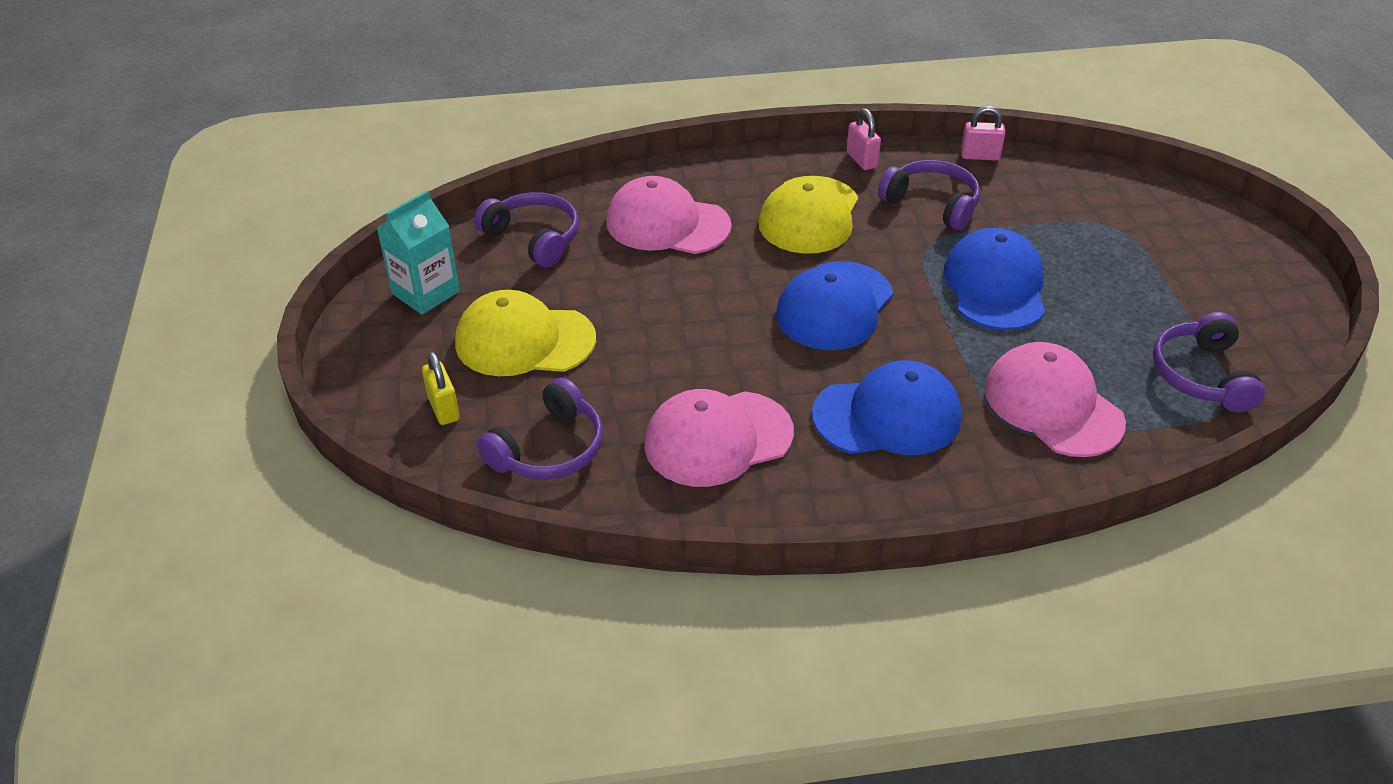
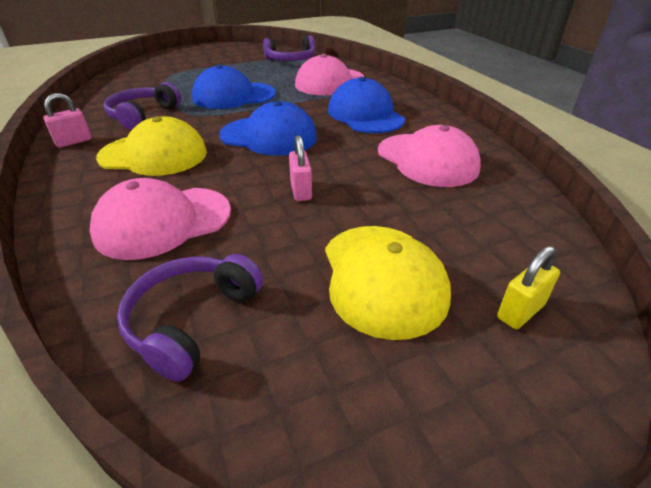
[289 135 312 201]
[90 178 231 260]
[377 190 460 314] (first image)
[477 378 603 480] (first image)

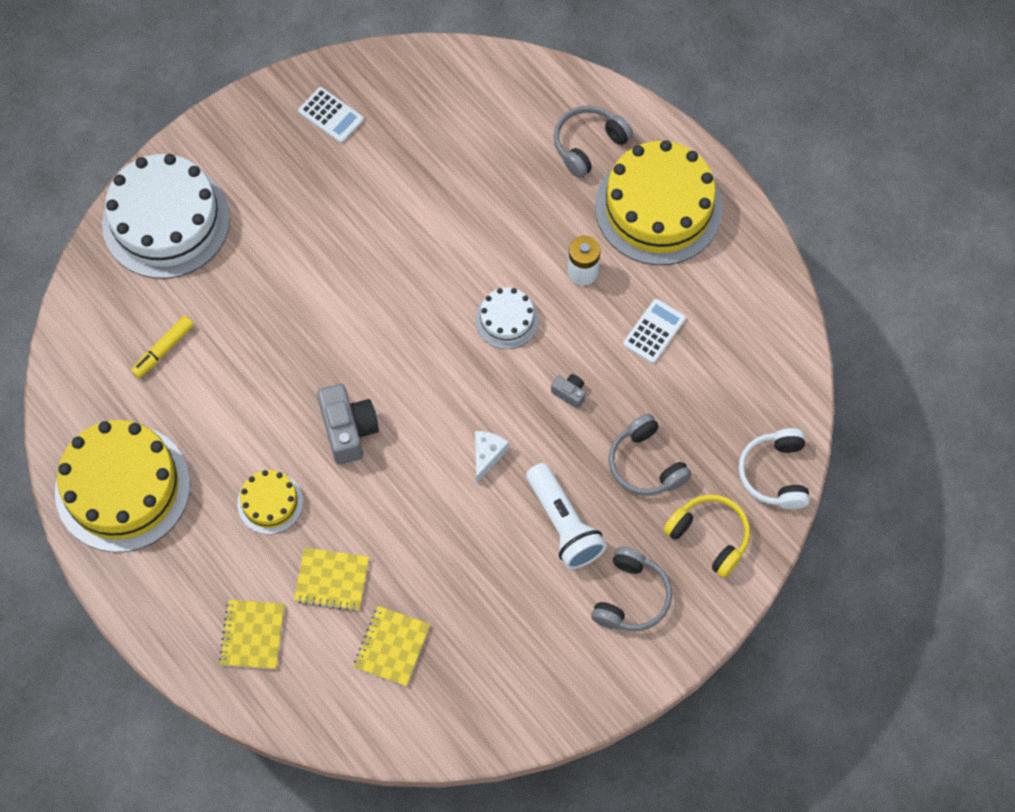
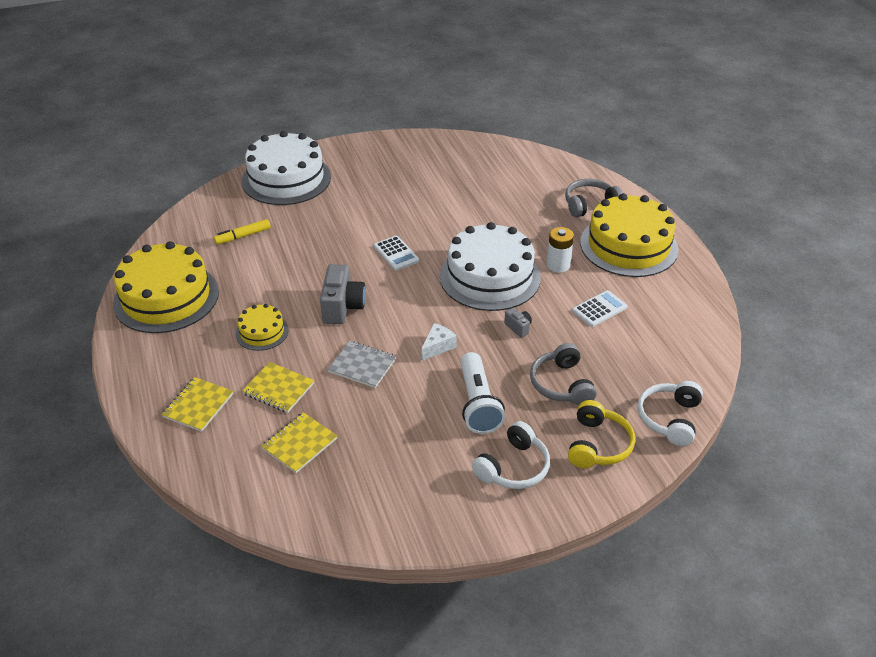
[374 236 419 271]
[440 222 541 311]
[568 400 635 468]
[472 421 550 489]
[328 341 396 388]

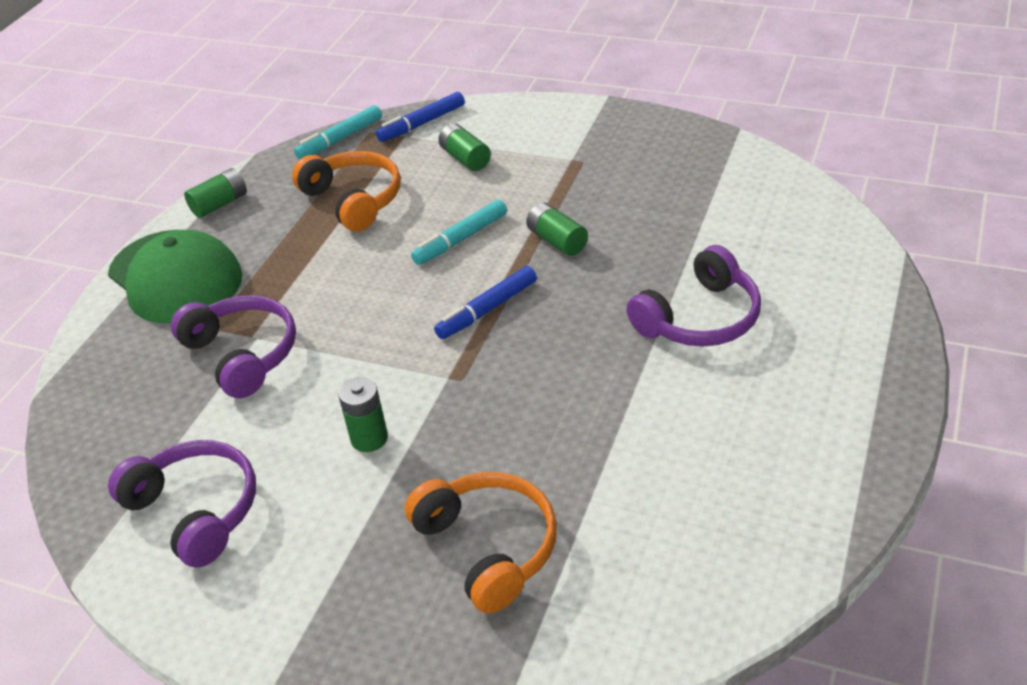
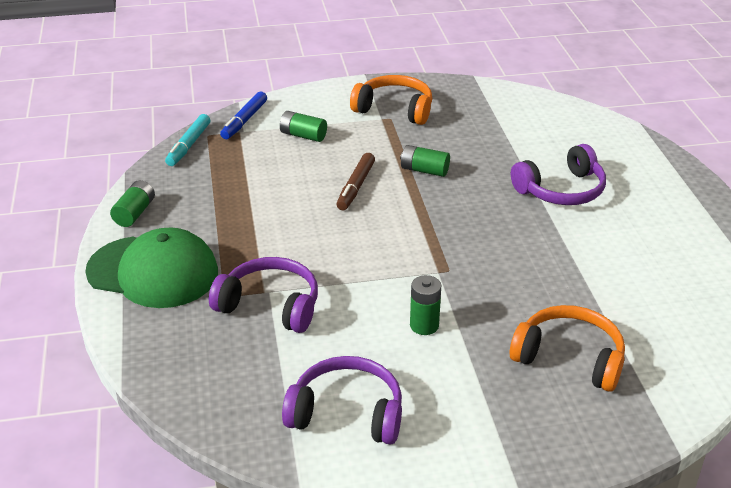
[350 75 432 125]
[336 153 375 210]
[511 144 606 205]
[434 266 537 339] (first image)

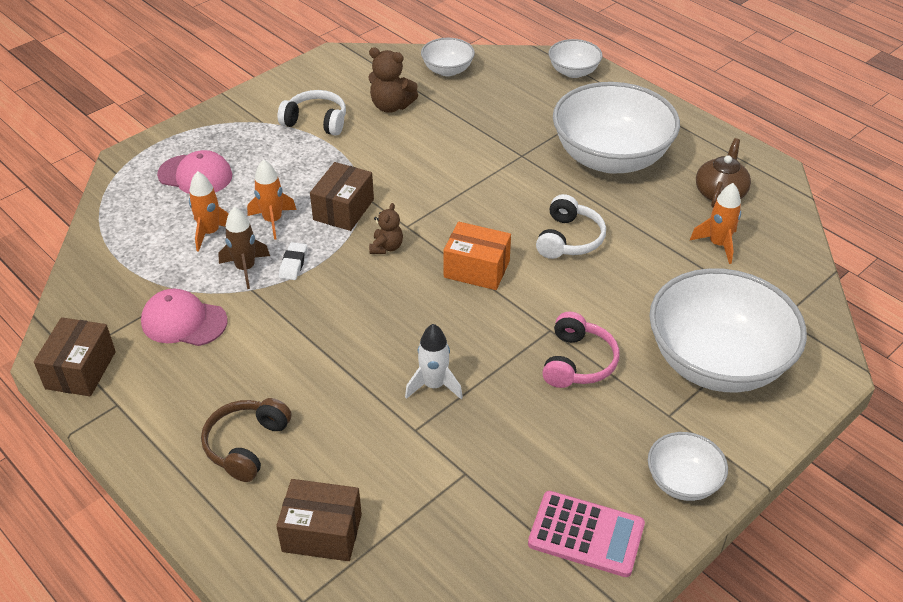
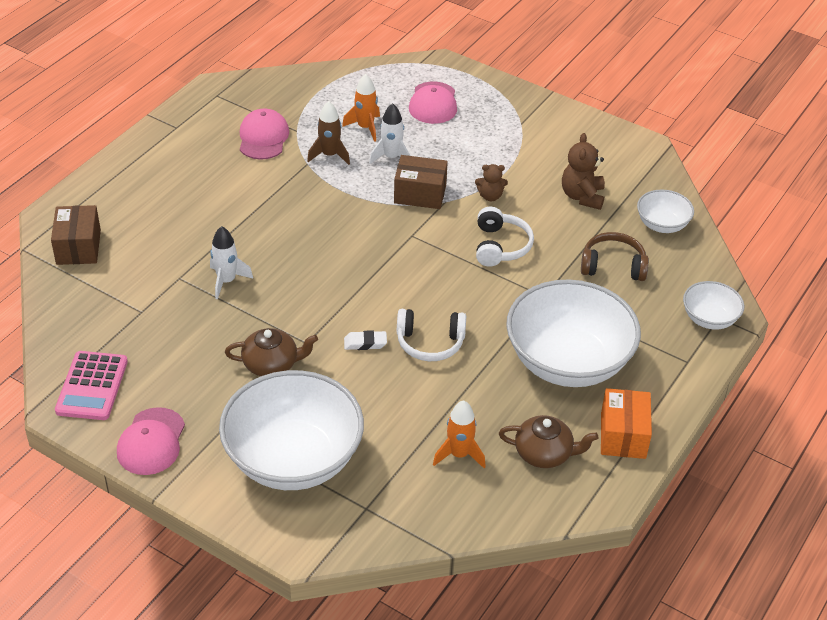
[476 207 534 267]
[369 103 411 164]
[475 164 508 201]
[601 388 652 459]
[344 331 387 350]
[225 328 318 376]
[34 317 116 396] (first image)
[581 232 649 281]
[117 407 185 475]

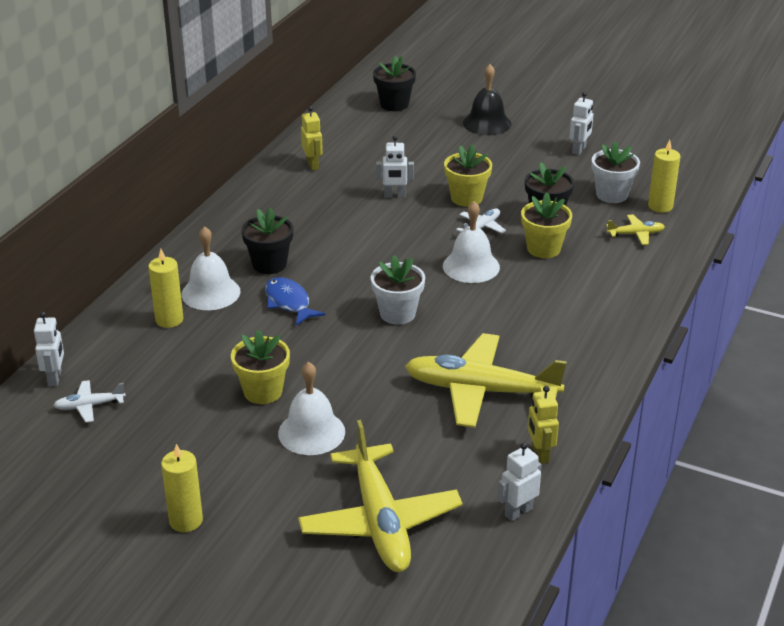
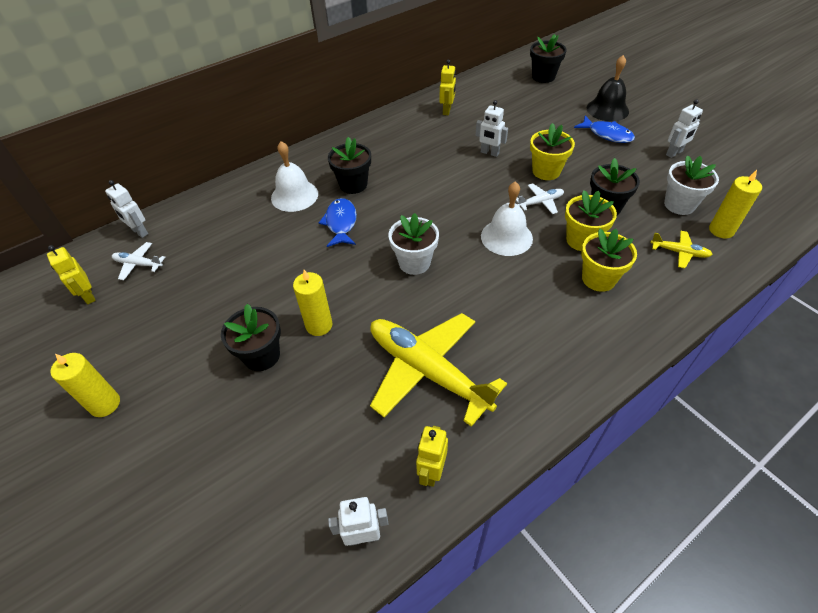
[293 270 333 336]
[105 180 148 238]
[581 229 637 292]
[221 304 281 371]
[298 420 463 572] (first image)
[574 116 635 143]
[47 245 96 304]

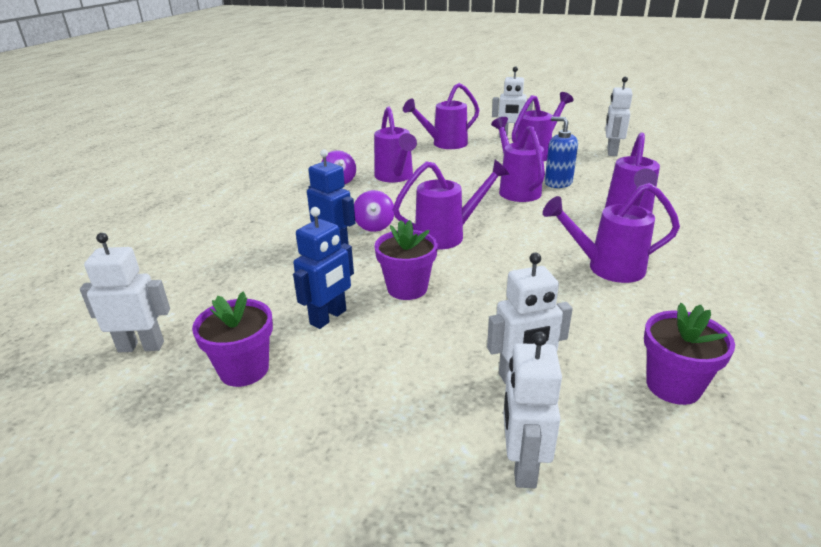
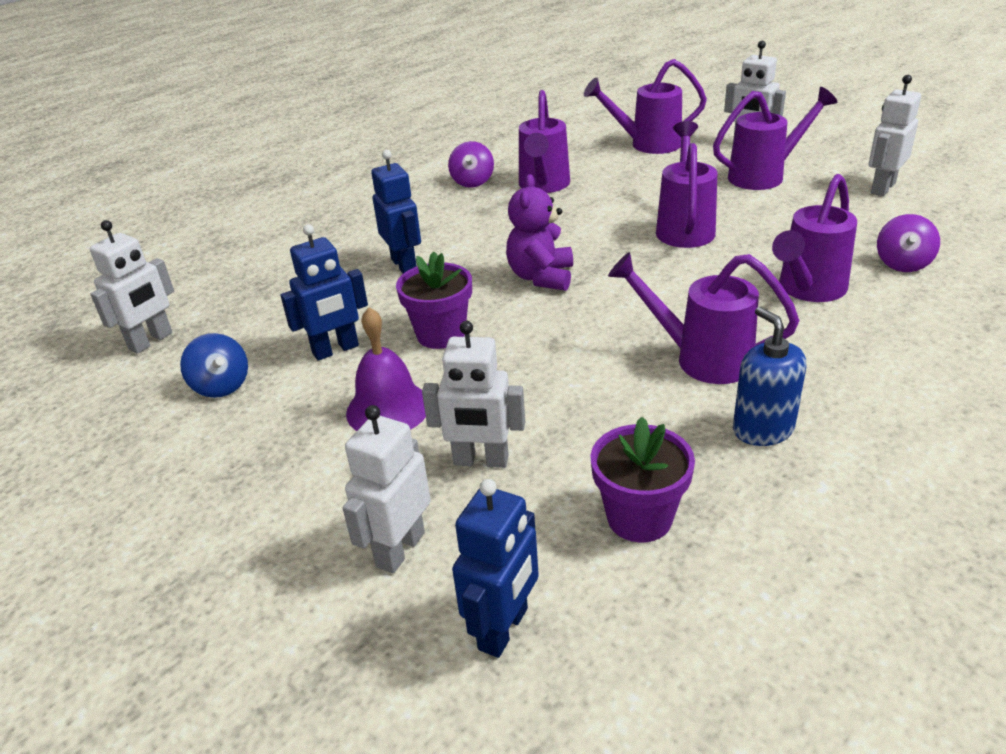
[733 307 807 446]
[506 174 573 291]
[877 214 940 272]
[90 220 174 354]
[180 333 248 398]
[346 307 426 431]
[452 479 539 658]

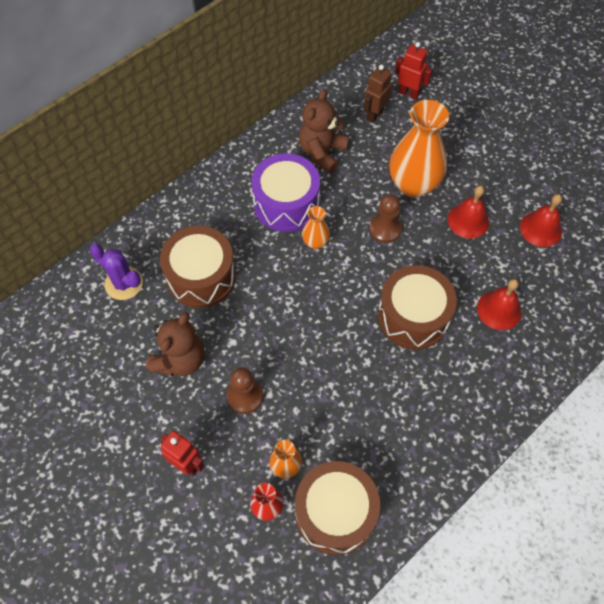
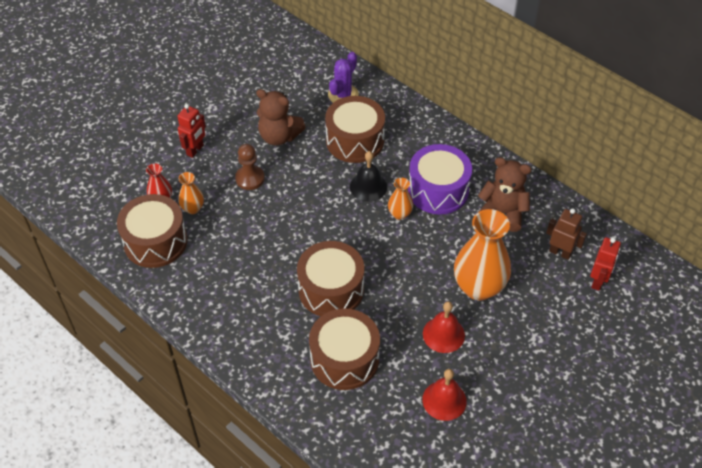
[369 194 402 243] (first image)
[309 309 380 390]
[350 151 387 202]

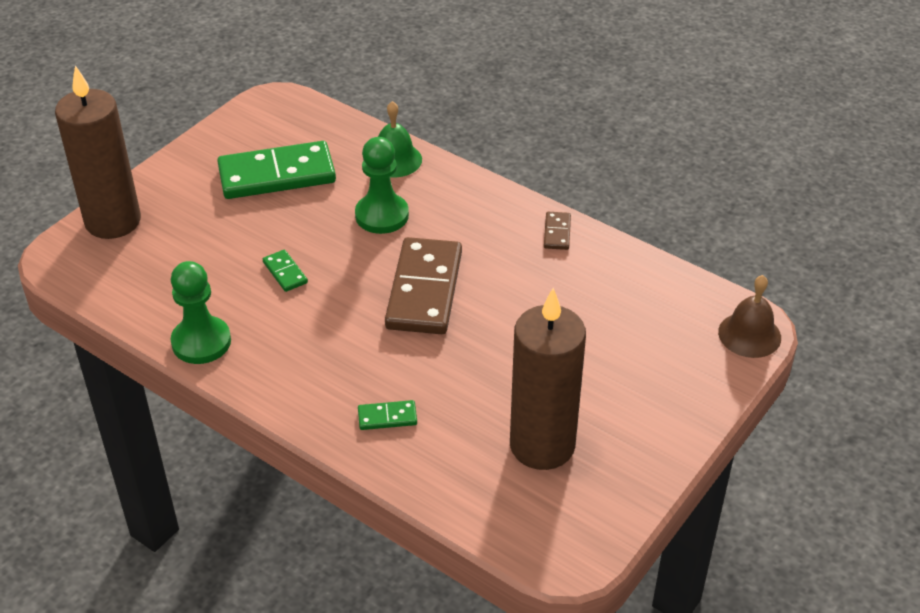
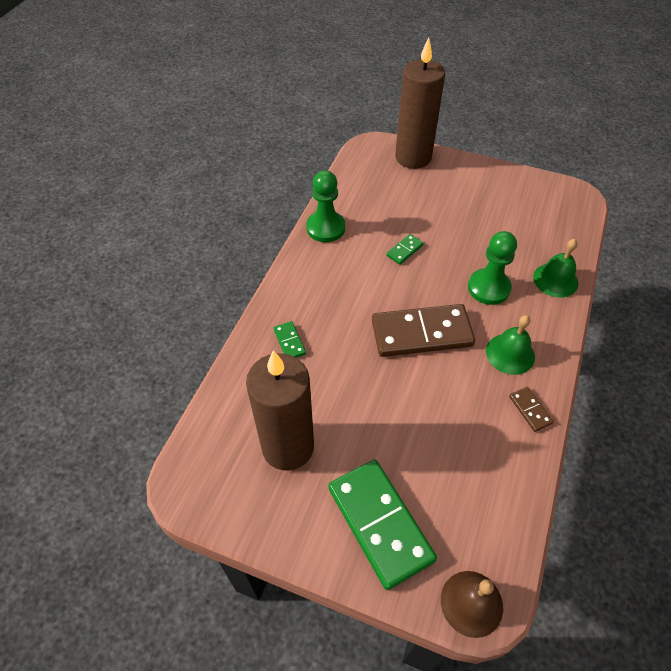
[328 459 437 590]
[509 387 554 432]
[486 315 535 375]

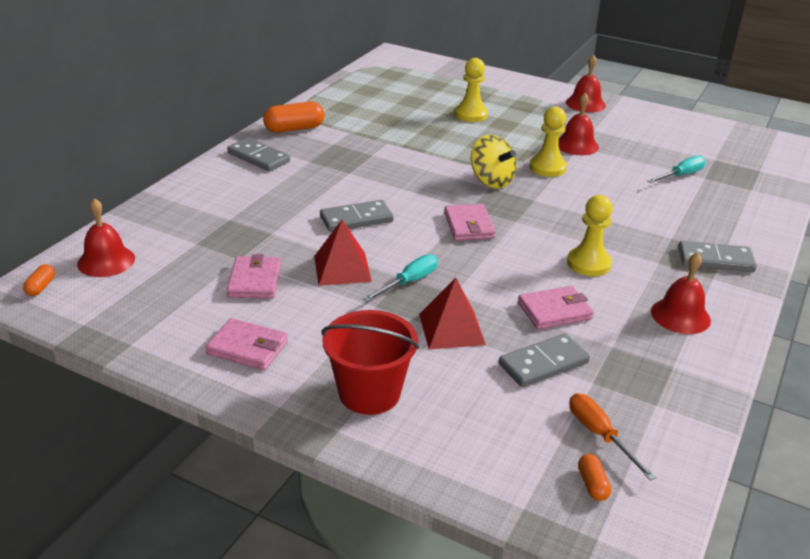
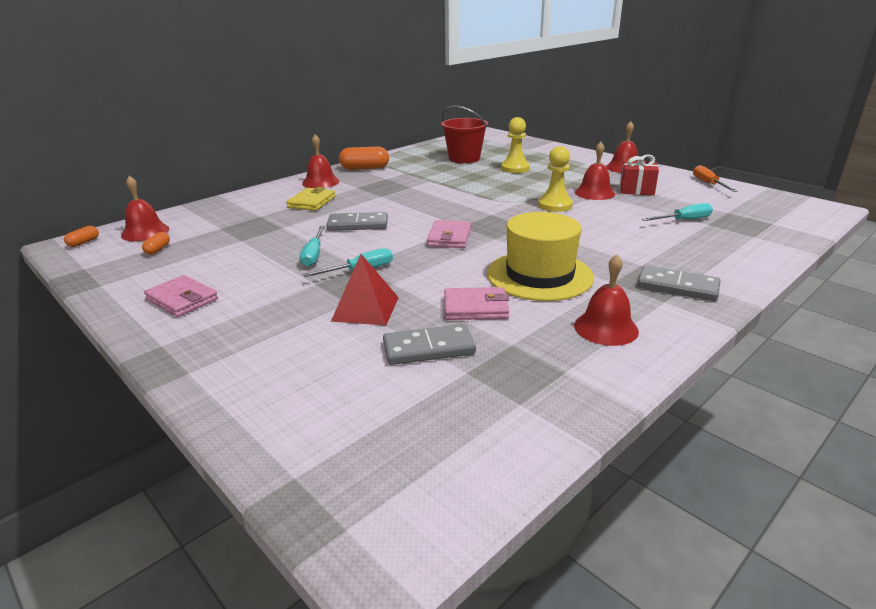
[471 135 517 188] (first image)
[302 135 339 188]
[487 212 594 301]
[300 226 325 267]
[227 254 281 299] (first image)
[441 106 488 163]
[693 165 738 192]
[142 232 170 255]
[620 154 659 196]
[286 187 335 211]

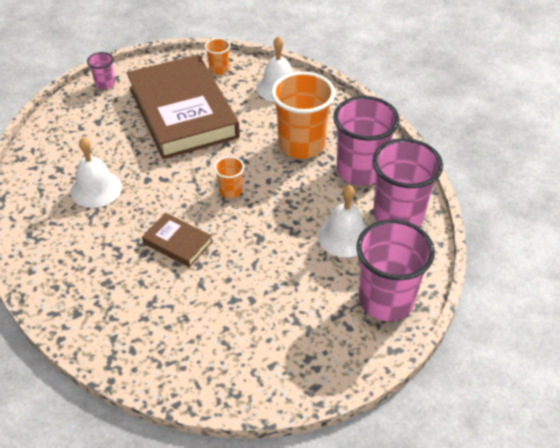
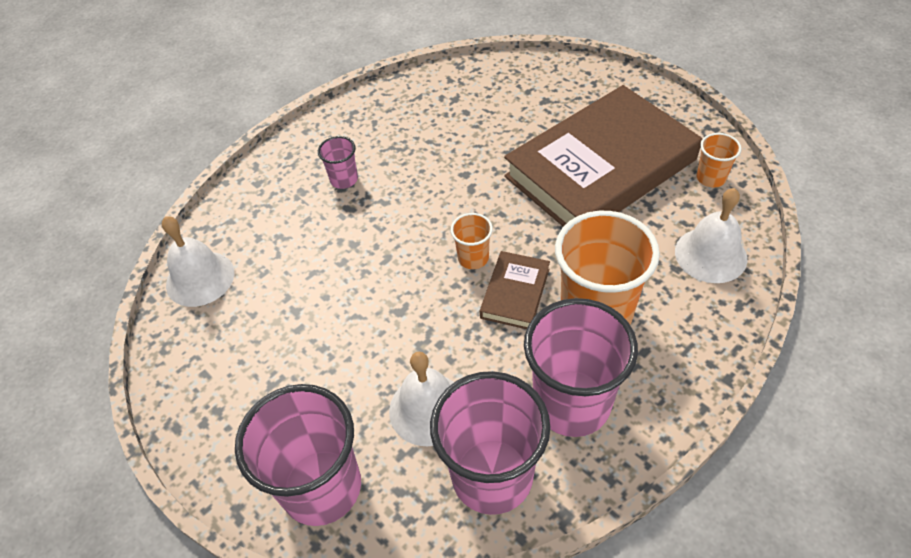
[318 136 358 189]
[162 216 234 307]
[480 251 550 329]

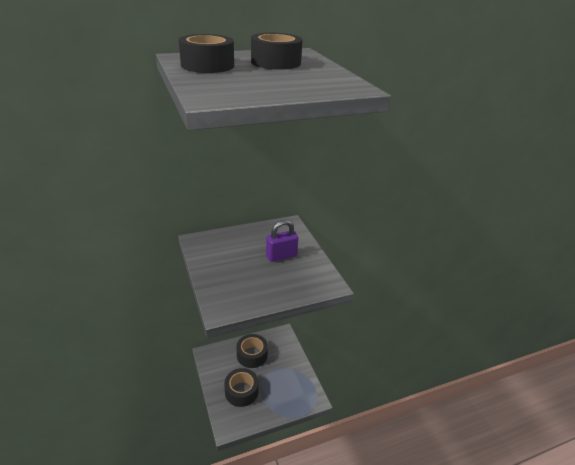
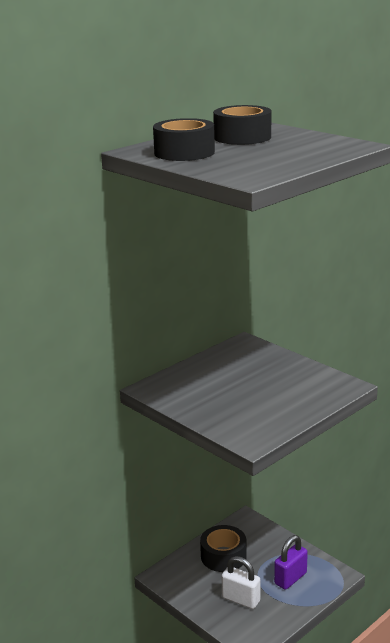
[274 535 308 590]
[221 556 260 609]

